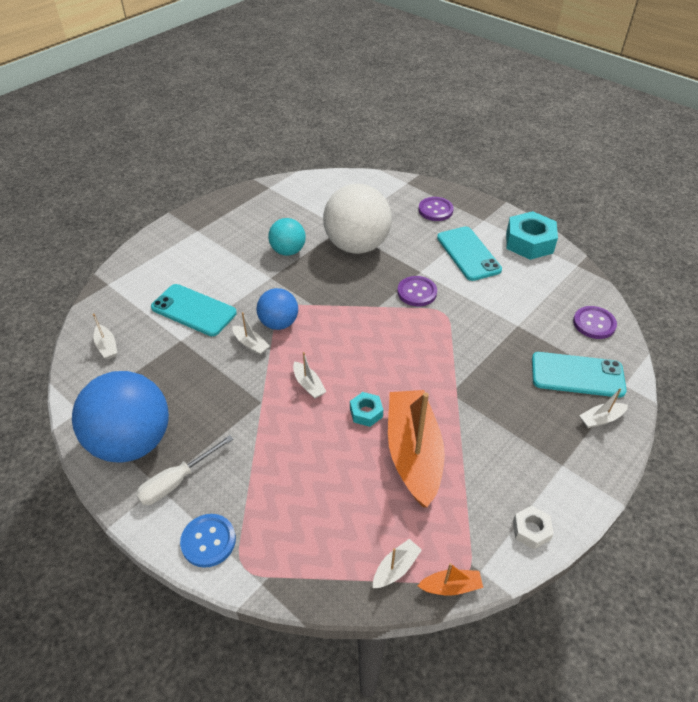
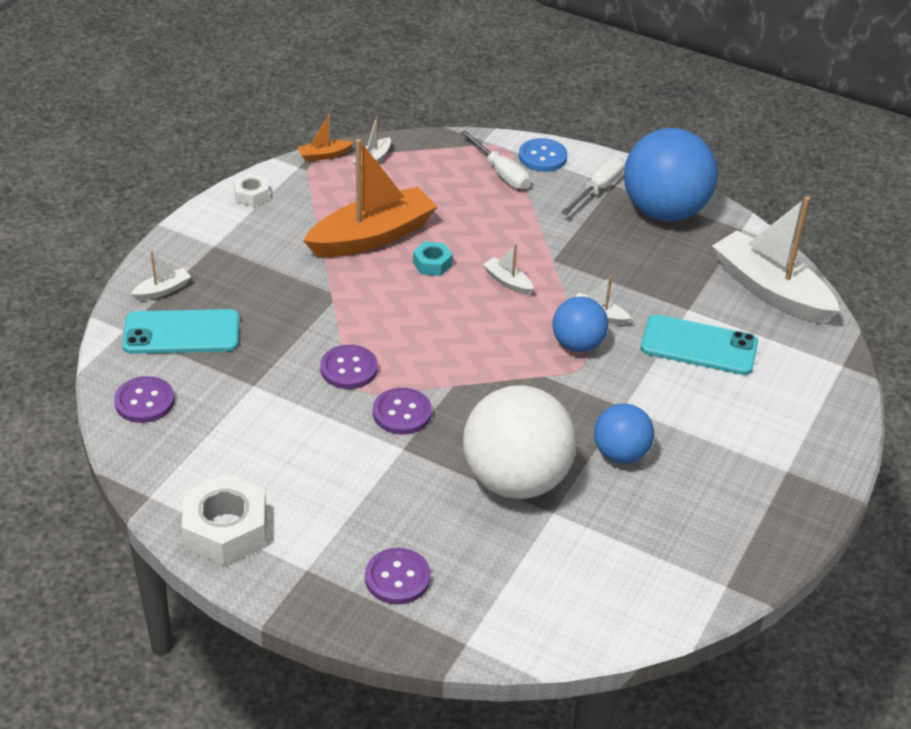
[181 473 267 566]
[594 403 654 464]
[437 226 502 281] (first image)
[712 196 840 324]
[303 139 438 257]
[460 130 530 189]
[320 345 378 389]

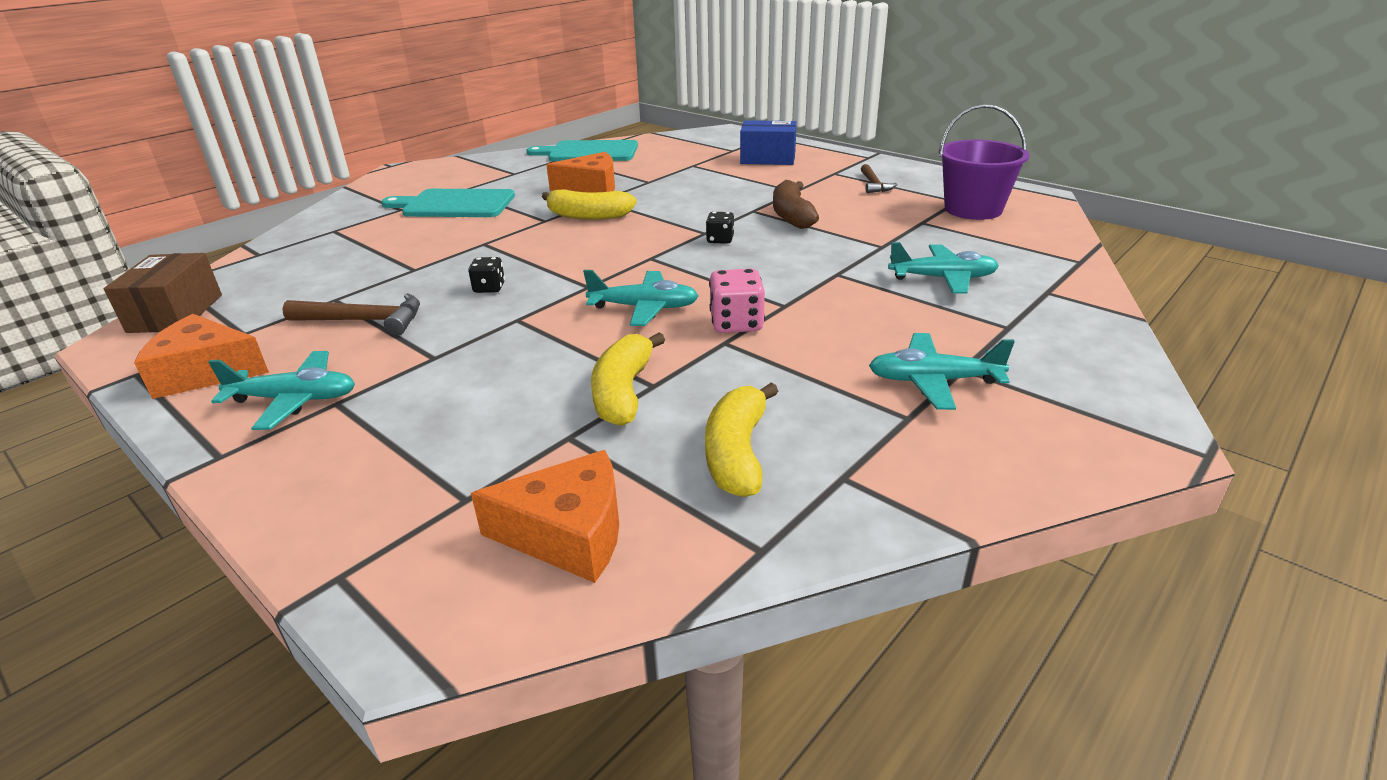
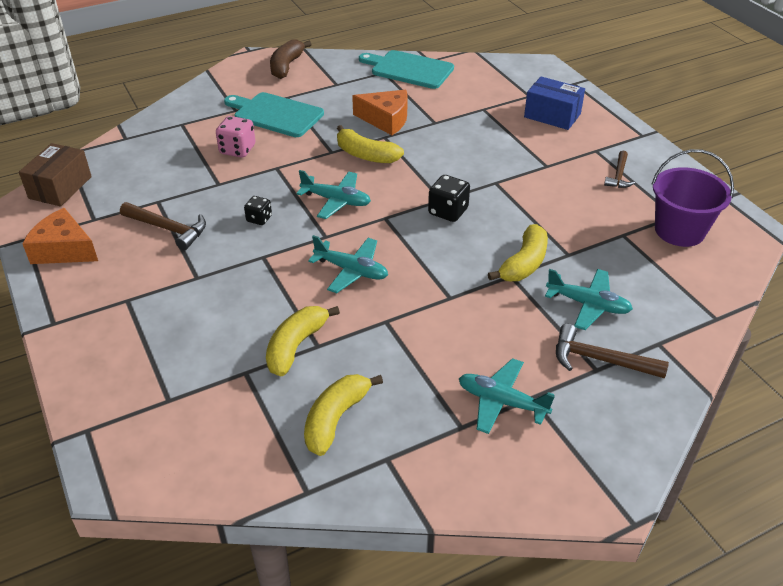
[270 39 312 79]
[428 175 470 222]
[216 116 255 158]
[297 170 371 219]
[471 450 619 583] (first image)
[488 224 548 281]
[556 324 669 379]

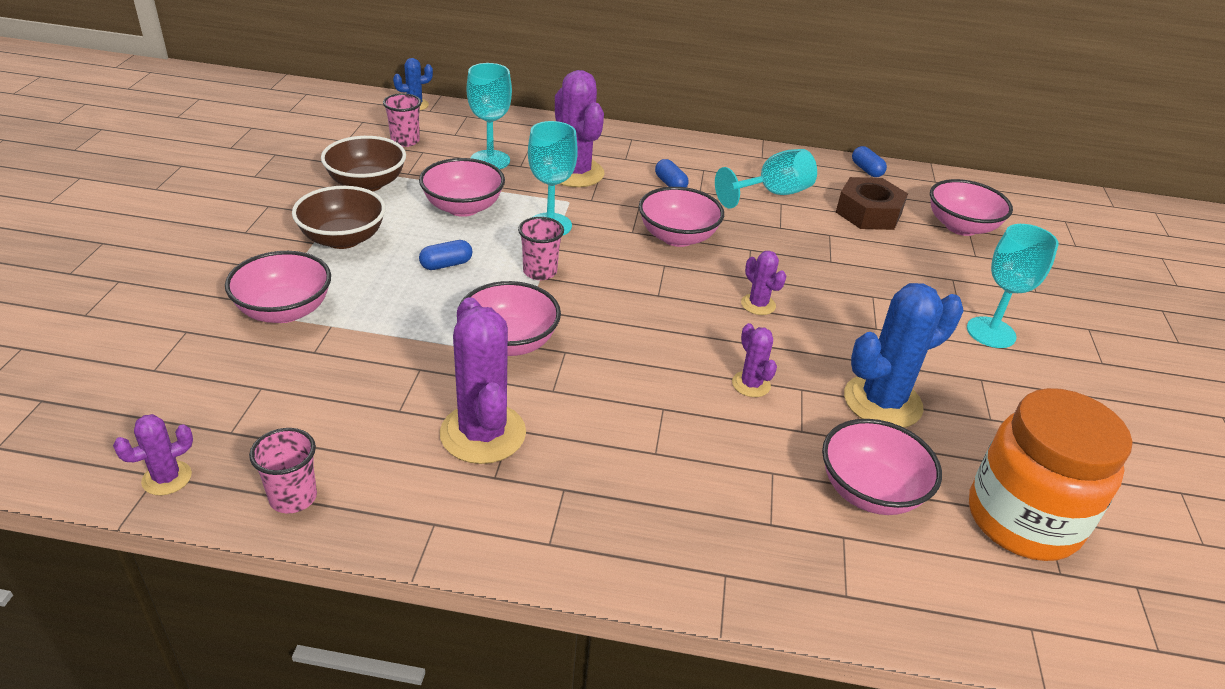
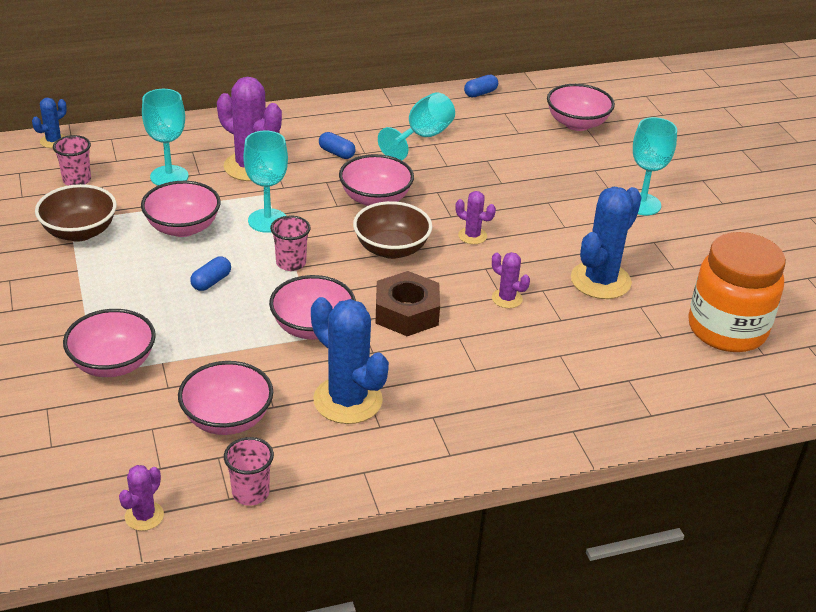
[464 75 498 97]
[375 271 440 336]
[353 201 432 259]
[311 297 389 424]
[178 361 273 435]

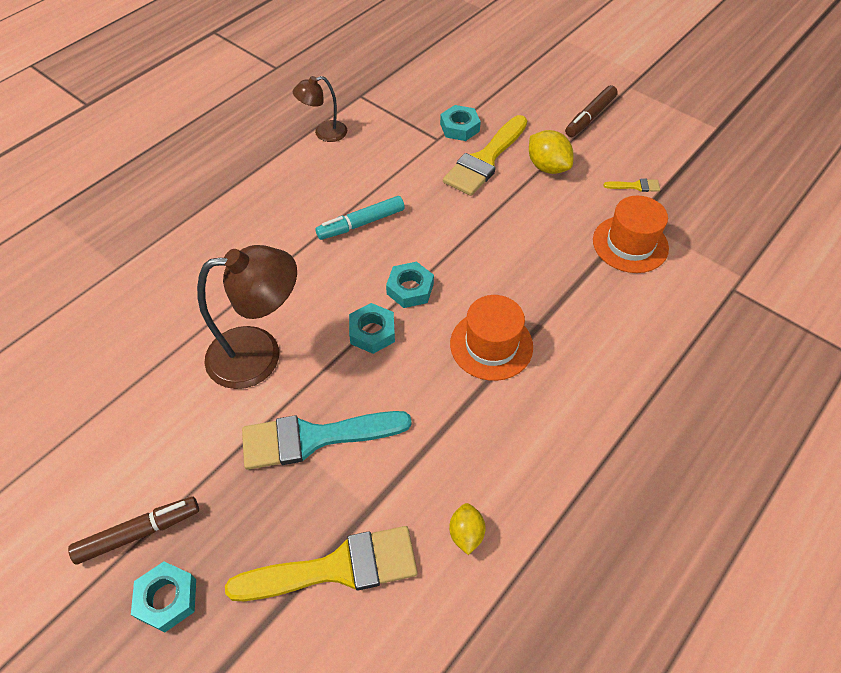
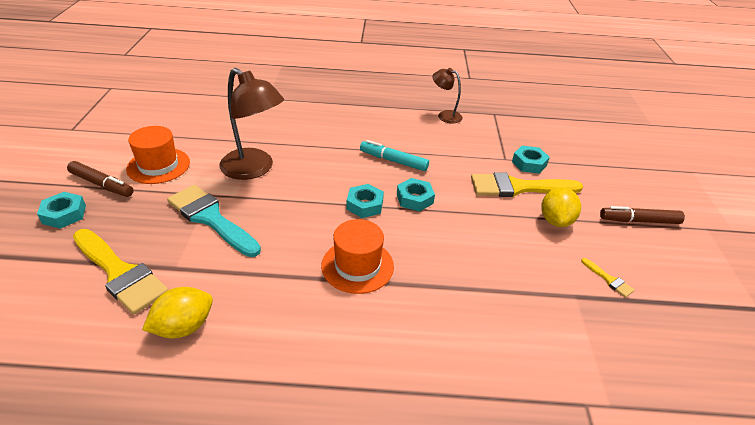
[126 126 190 184]
[397 178 435 212]
[142 287 213 338]

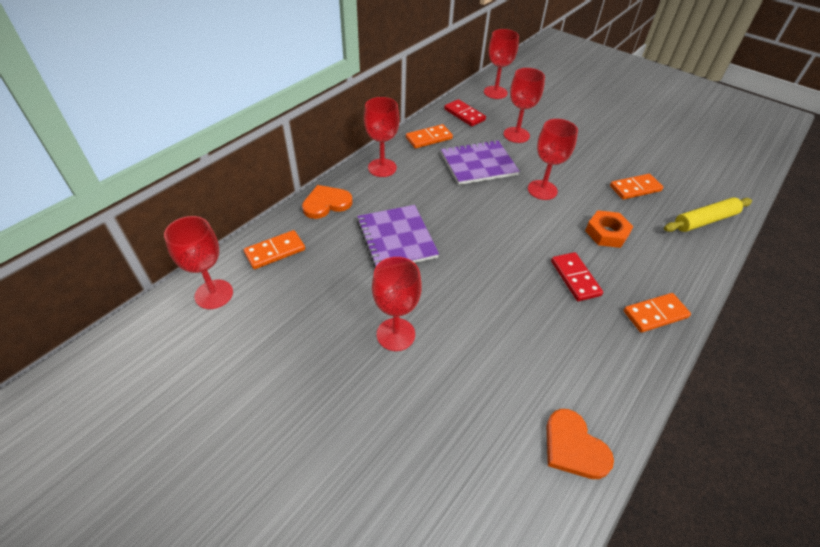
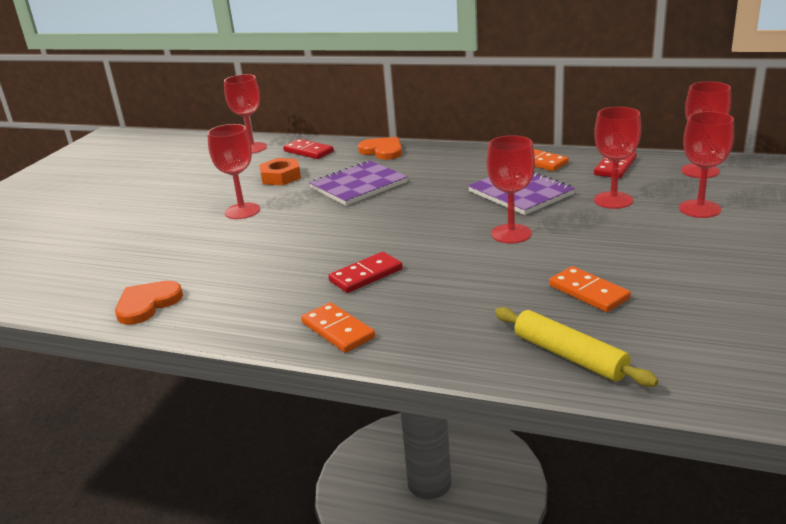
[679 111 734 218]
[259 158 301 185]
[283 139 334 159]

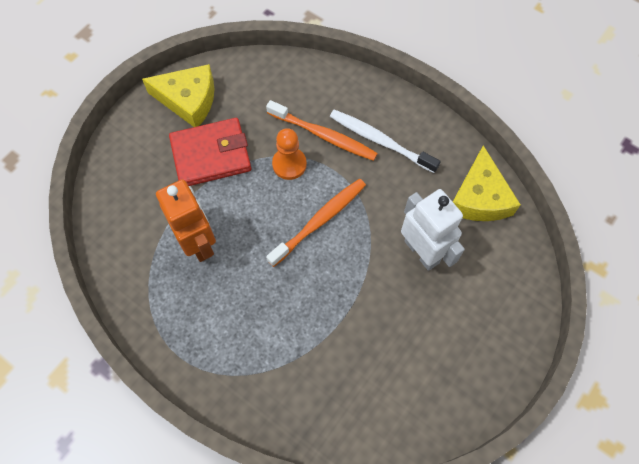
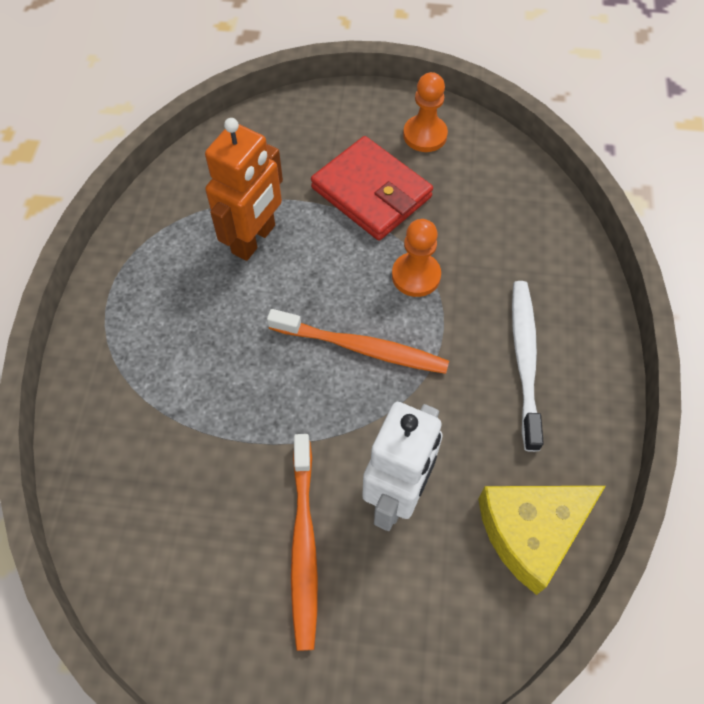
[403 72 448 152]
[291 434 318 651]

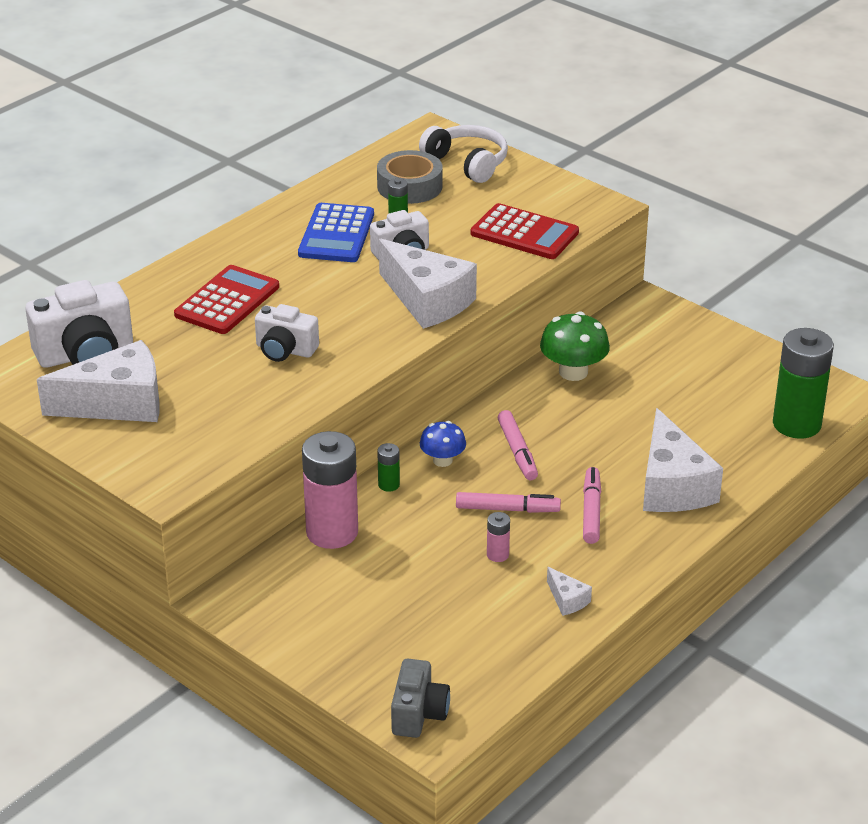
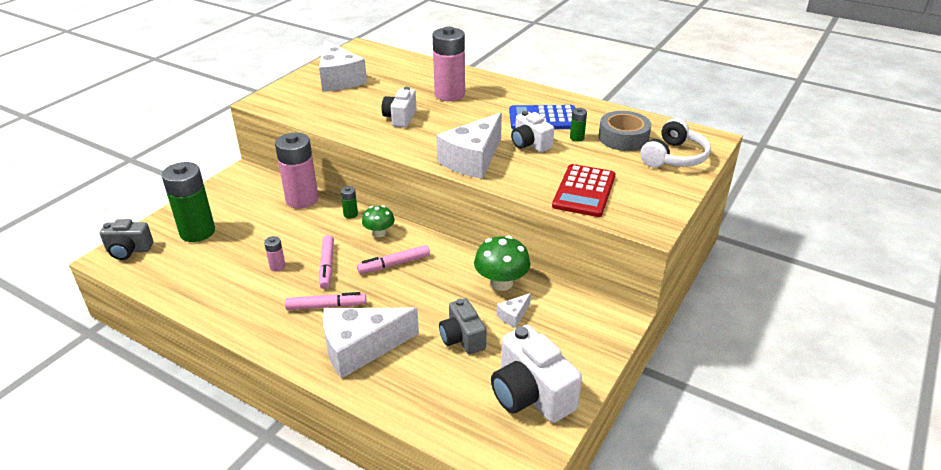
[433 26 465 101]
[491 325 582 423]
[162 162 215 242]
[362 205 395 237]
[497 293 531 328]
[439 298 486 354]

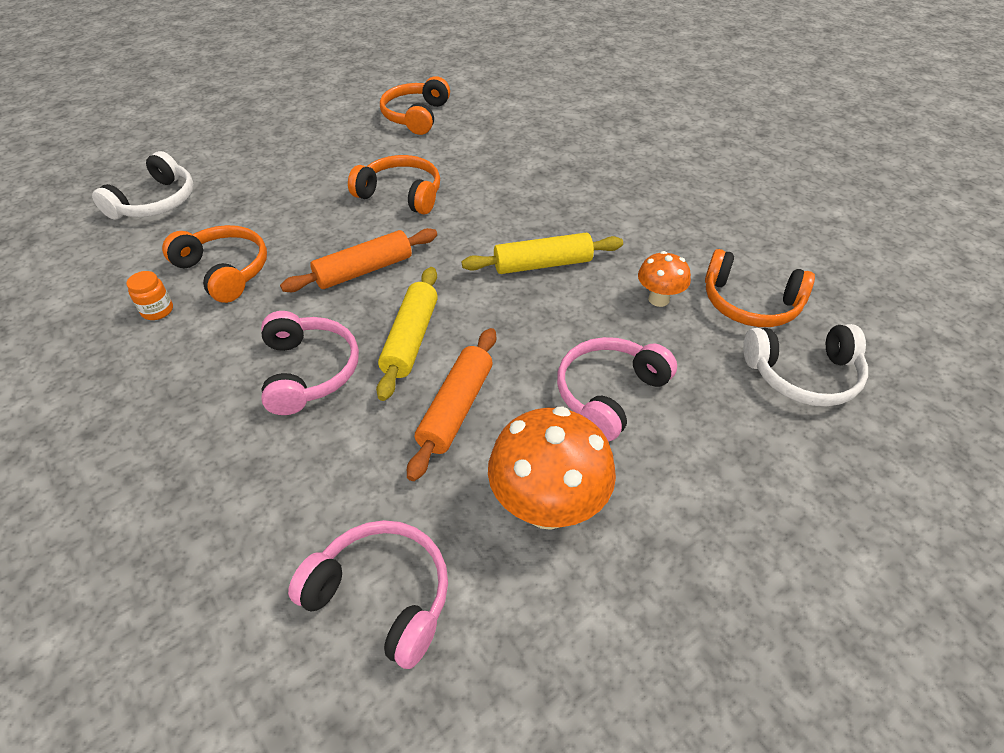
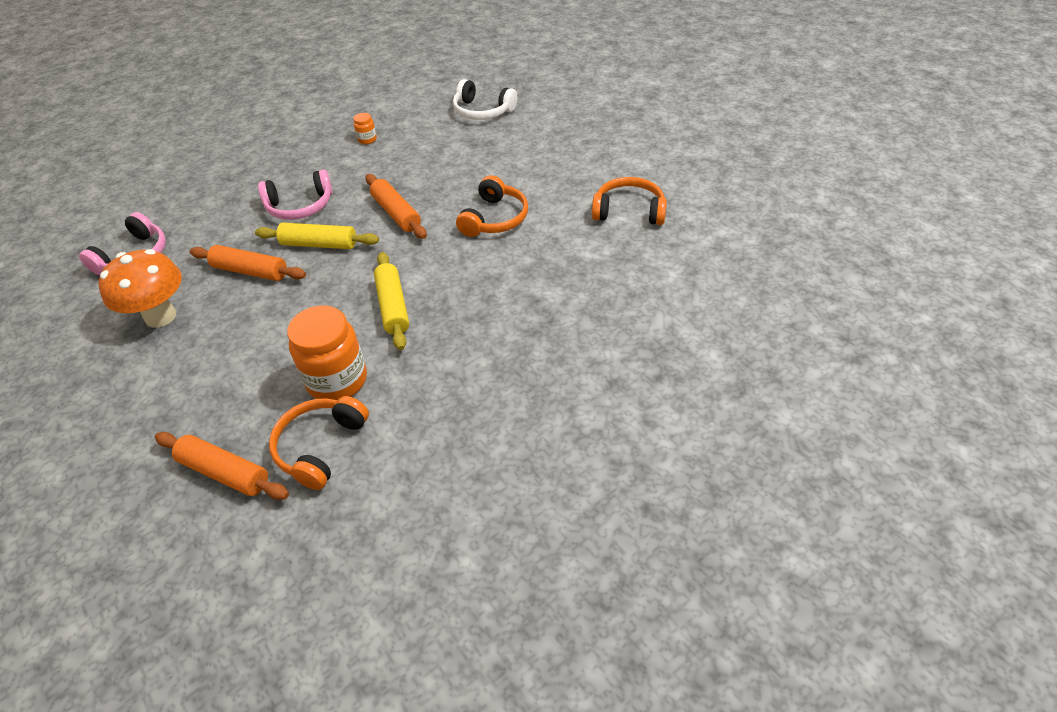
[162 225 267 303] (first image)
[287 306 367 400]
[155 432 289 500]
[557 337 677 442] (first image)

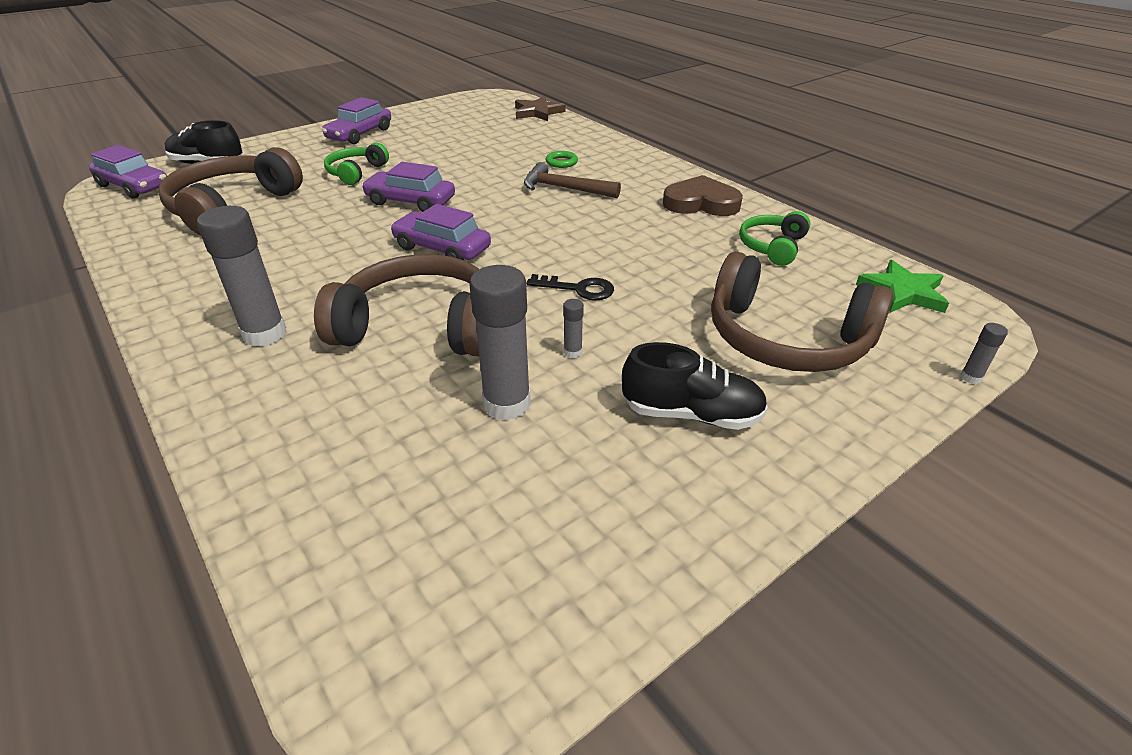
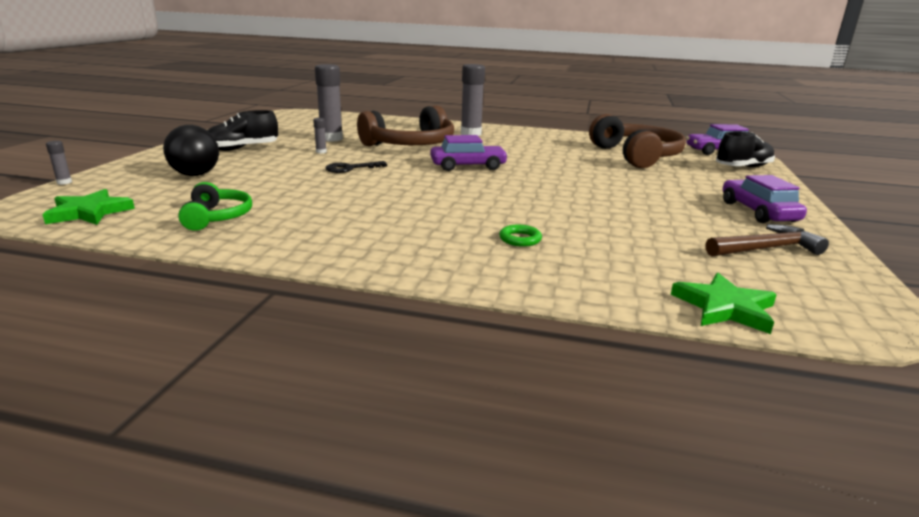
[671 273 777 334]
[324 143 389 185] (first image)
[361 162 455 212] (first image)
[706 224 829 257]
[663 175 743 216] (first image)
[163 125 219 176]

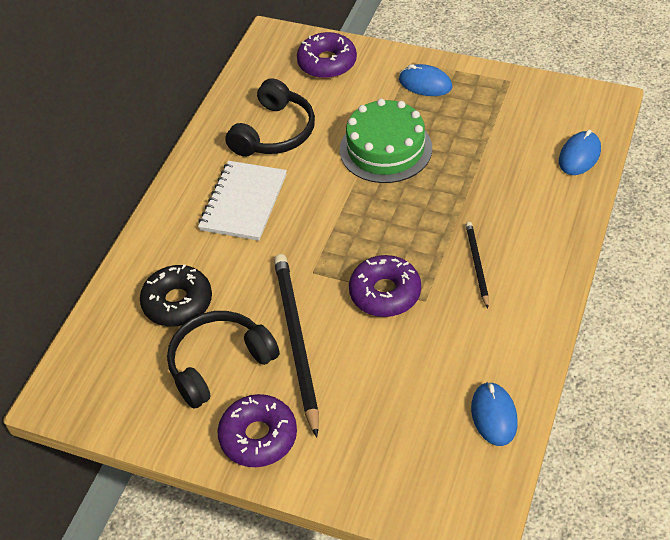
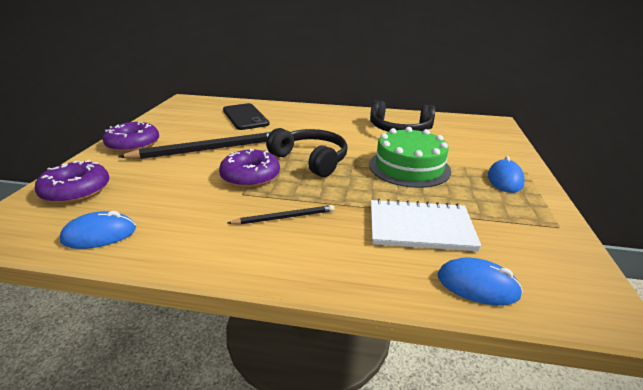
[35 160 109 204]
[371 199 482 251]
[223 103 270 130]
[266 128 348 177]

